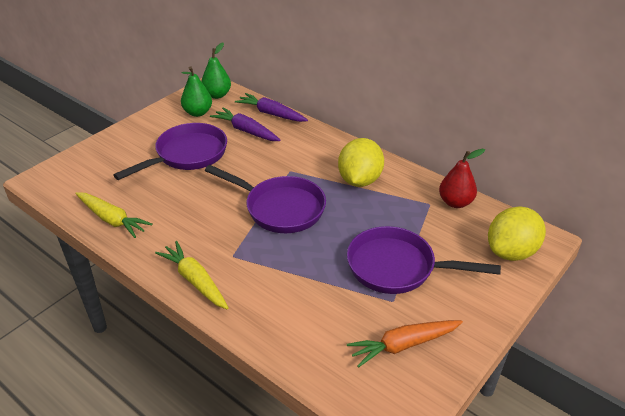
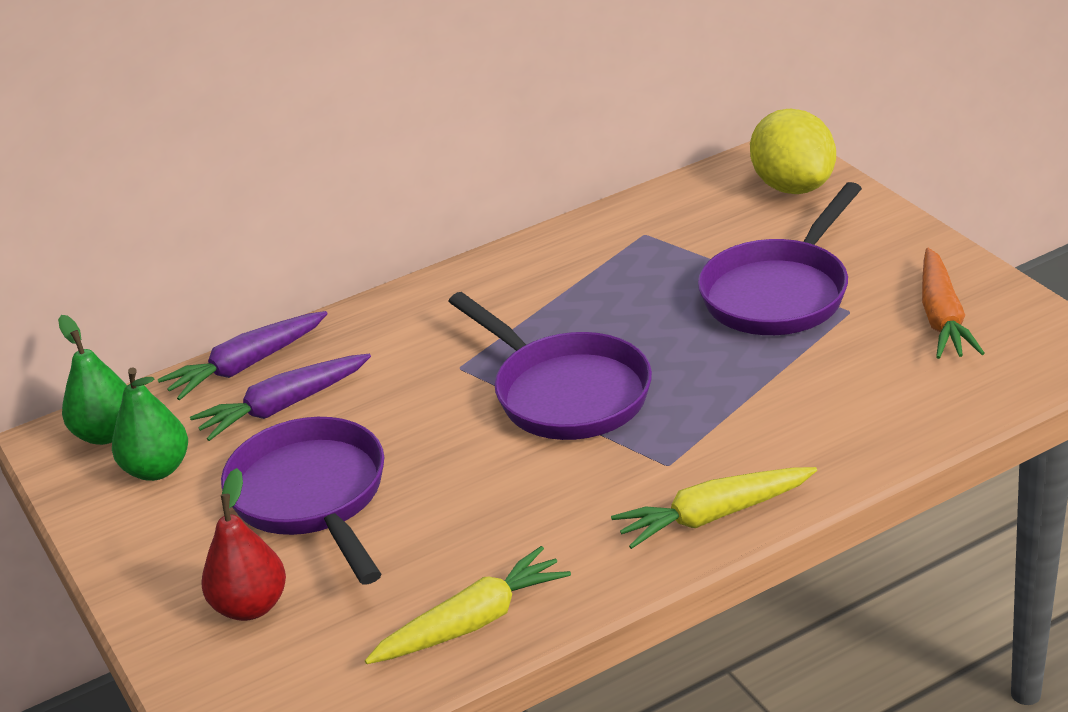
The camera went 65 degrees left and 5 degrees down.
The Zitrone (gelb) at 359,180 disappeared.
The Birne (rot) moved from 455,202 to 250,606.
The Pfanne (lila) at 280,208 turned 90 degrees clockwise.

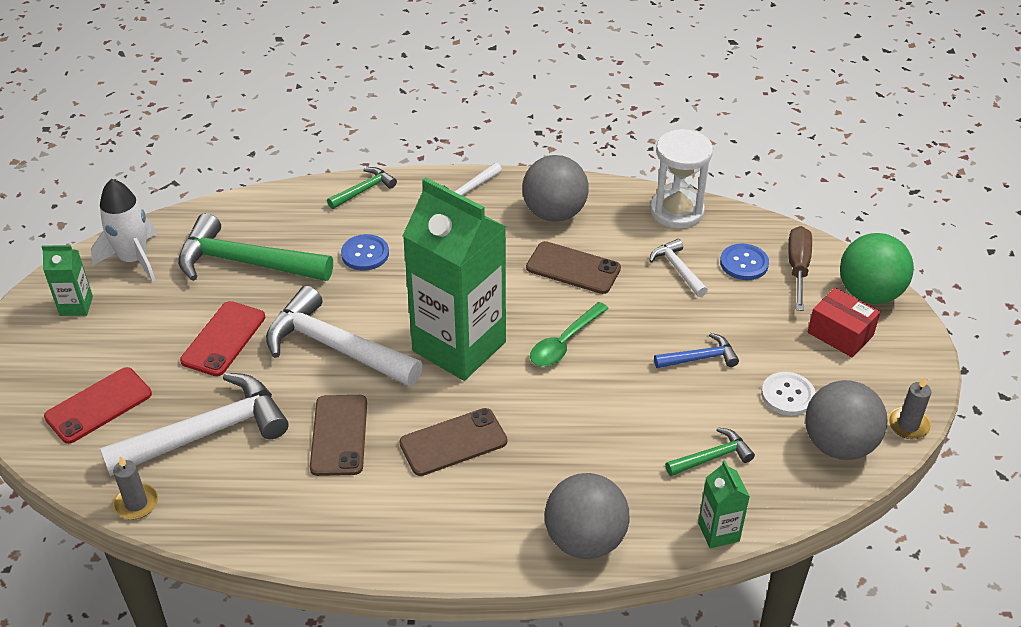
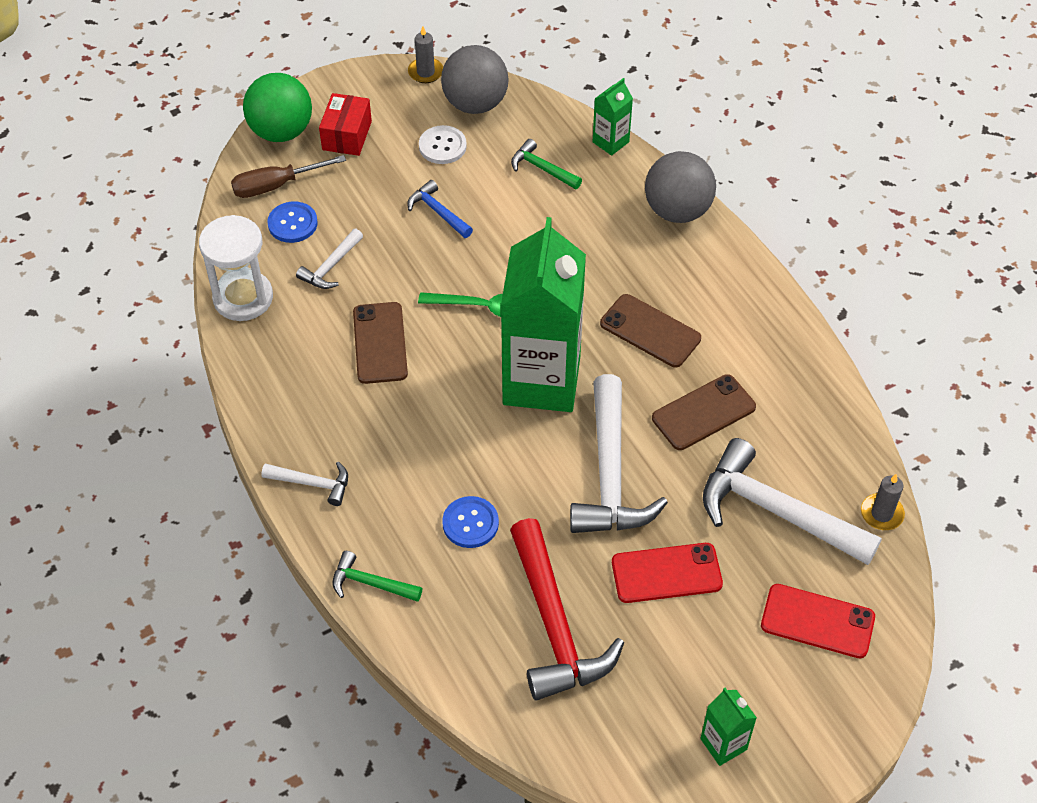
The camera went 120 degrees left and 10 degrees up.
The Ball (grau) at 554,213 disappeared.
The Rakete (weiß) at 134,260 disappeared.
The Hammer (grün) at 245,262 became the Hammer (rot) at 554,625.

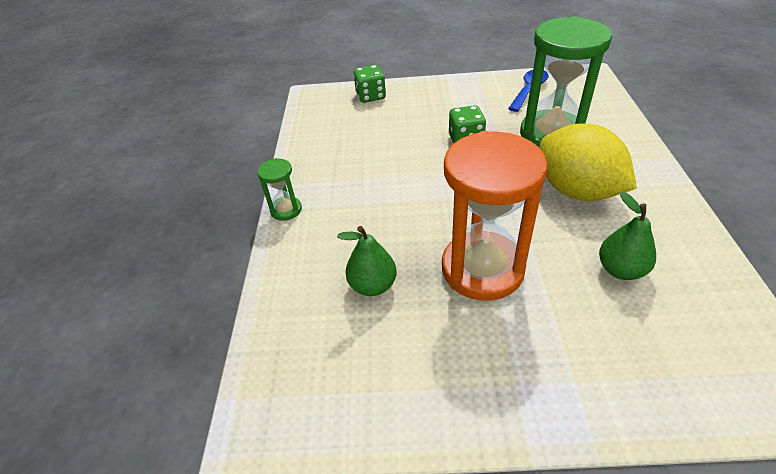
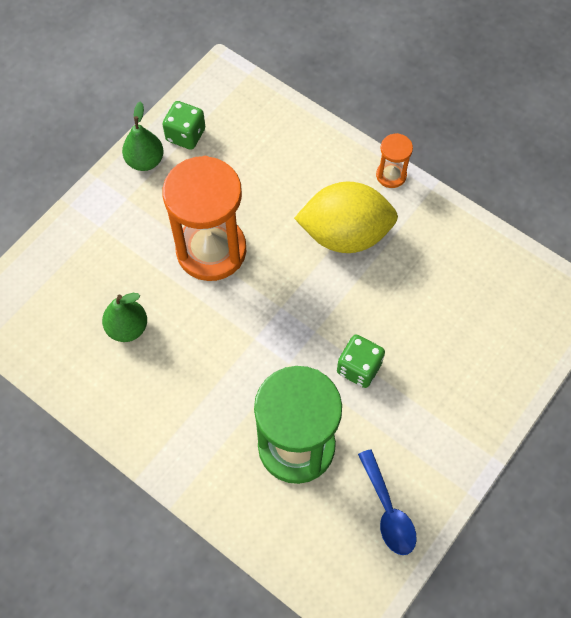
The camera went 125 degrees right and 20 degrees up.
The Spielwürfel (grün) moved from 370,96 to 185,135.
The Zitrone (gelb) moved from 576,190 to 345,234.
The Sanduhr (grün) at 286,210 became the Sanduhr (orange) at 391,175.
The Birne (grün) moved from 372,285 to 145,161.

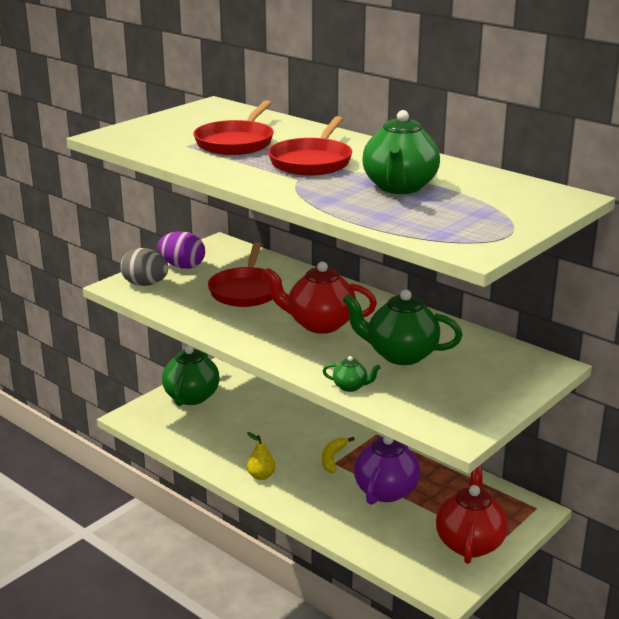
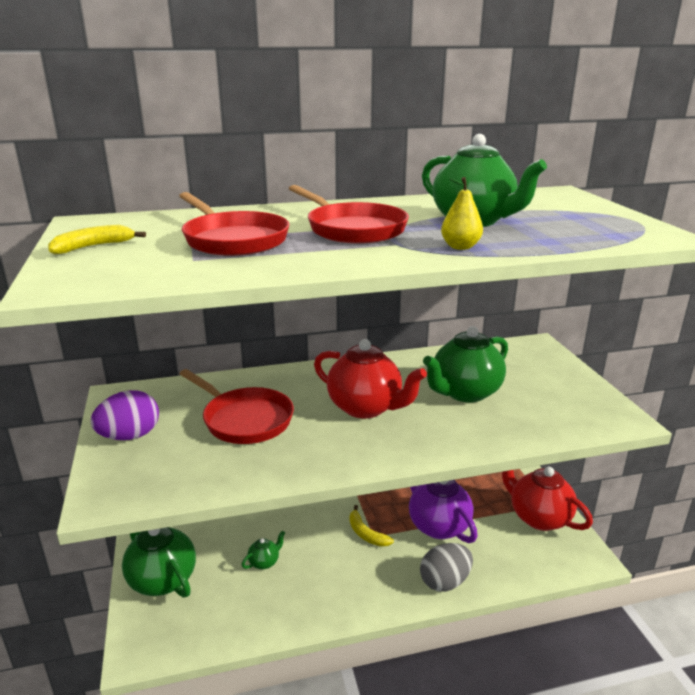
The camera went 55 degrees left and 0 degrees up.
The Ei (grau) moved from 145,284 to 445,582.
The Teekanne (rot) at 319,324 turned 105 degrees counterclockwise.
The Teekanne (grün) moved from 350,387 to 264,562.
The Birne (gelb) moved from 261,476 to 460,247.
The Banane (gelb) at 93,247 appeared.

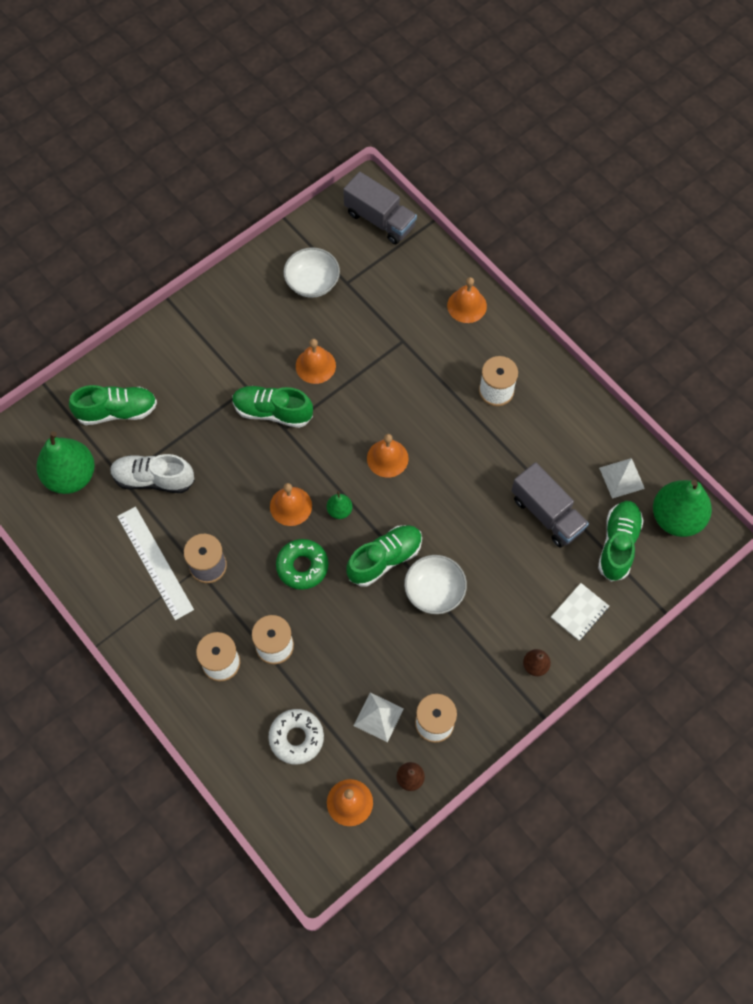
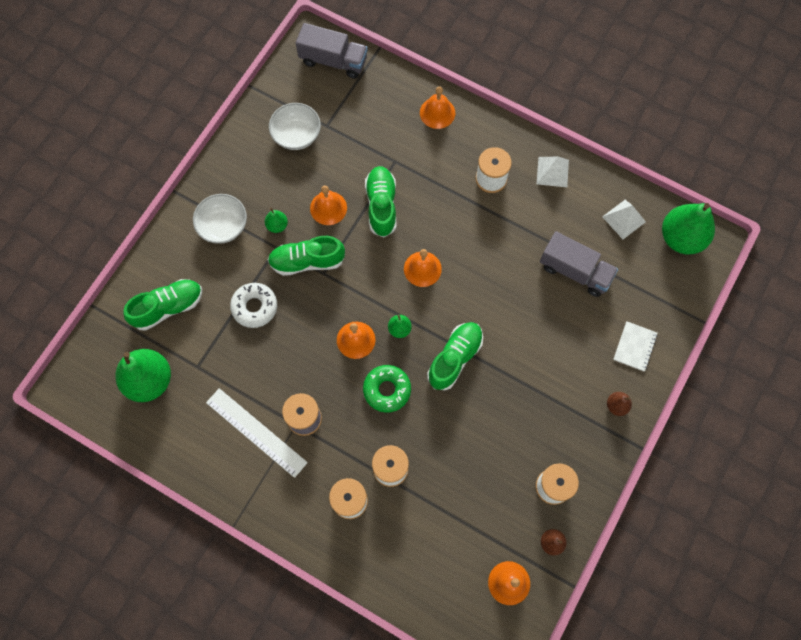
The camera went 20 degrees left and 5 degrees up.
The Schuh (weiß) at 153,479 disappeared.
The Schuh (grün) moved from 618,544 to 381,205.
The Schüssel (weiß) moved from 434,591 to 223,226.
The Pyramide (weiß) moved from 378,717 to 552,172.
The Donut (weiß) moved from 296,738 to 254,307.
The Birne (grün) at 277,225 appeared.

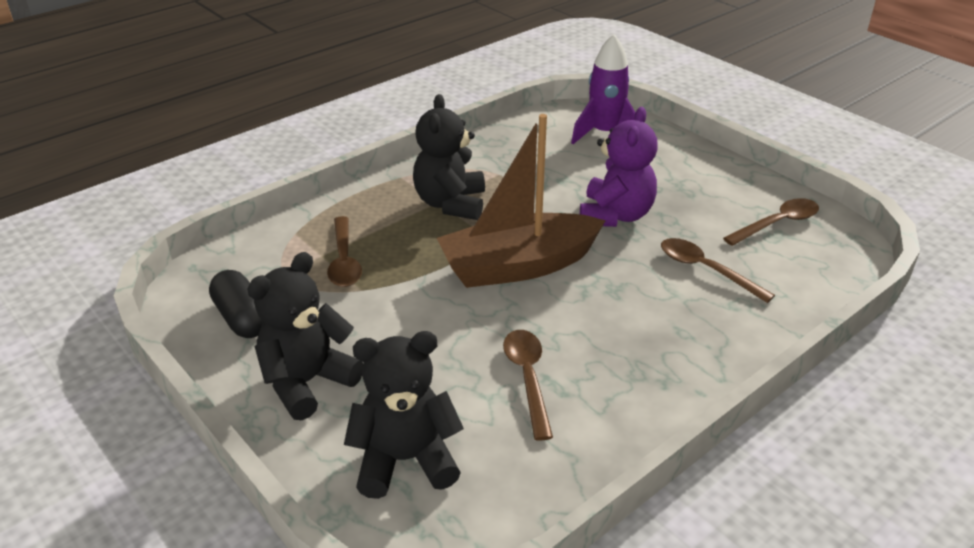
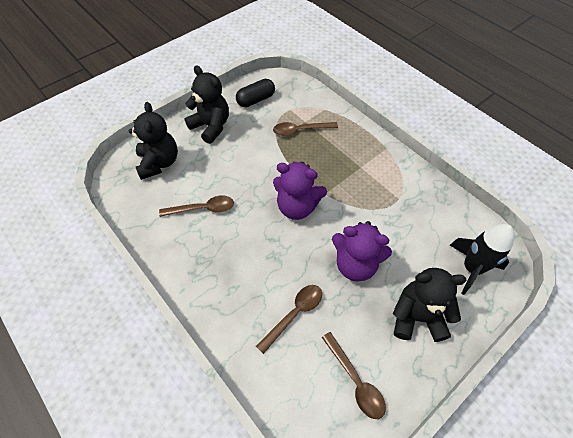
The camera went 90 degrees right and 20 degrees up.
The Rakete (lila) at 604,133 became the Rakete (schwarz) at 472,268.
The Teddybär (schwarz) moved from 450,204 to 417,317.
The Boot (braun) at 518,266 was replaced by the Teddybär (lila) at 297,207.

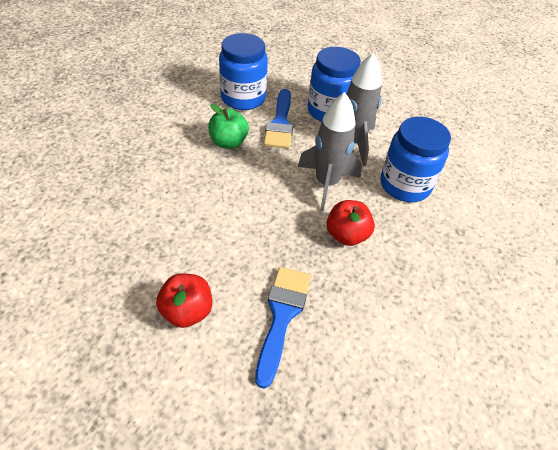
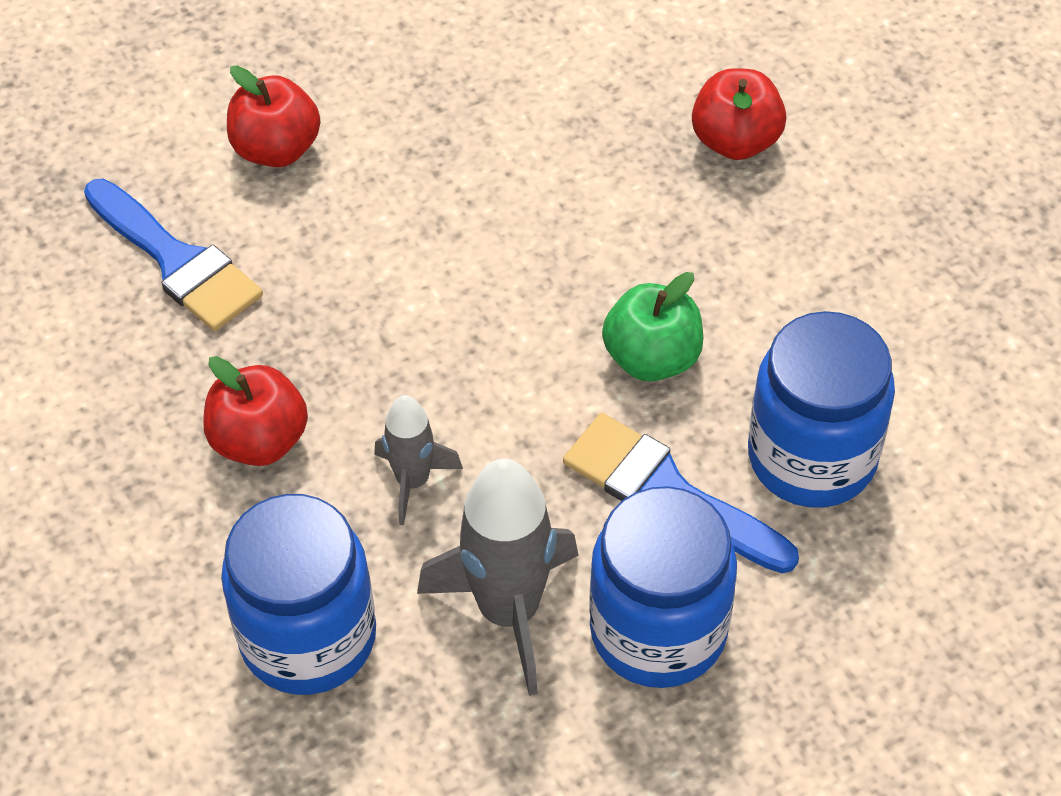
The camera went 125 degrees right and 5 degrees up.
The Rakete (grau) at 326,183 changed to 0.57 times the size.
The Apfel (rot) at 735,141 appeared.

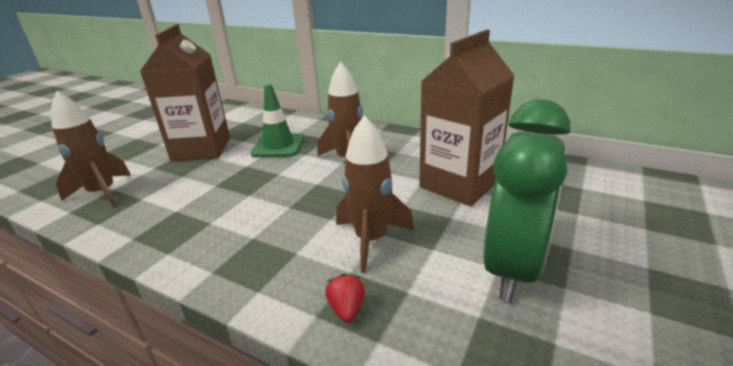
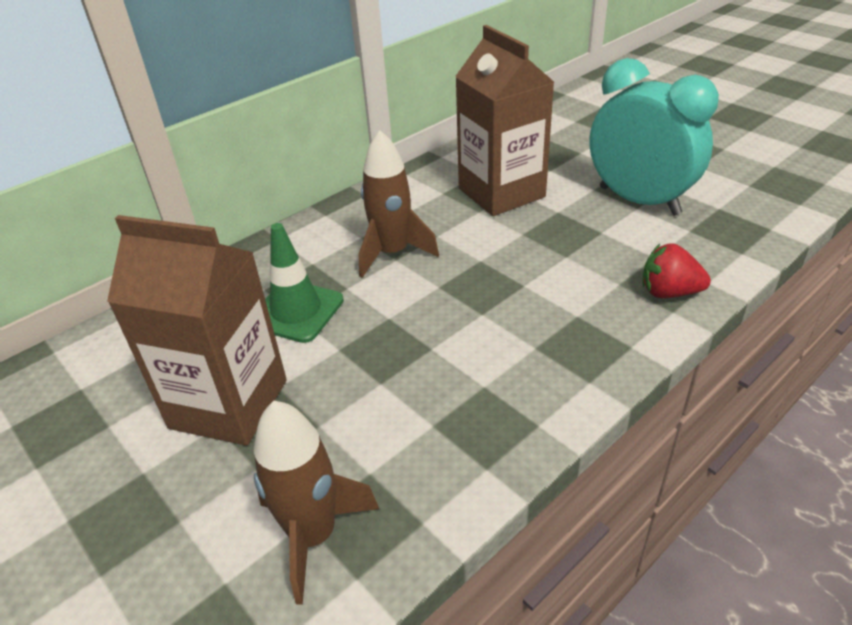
The camera went 70 degrees left and 10 degrees up.
The Wecker (grün) at 513,267 became the Wecker (türkis) at 639,201.
The Rakete (braun) at 371,240 disappeared.
The Erdbeere (rot) at 347,309 changed to 1.52 times the size.

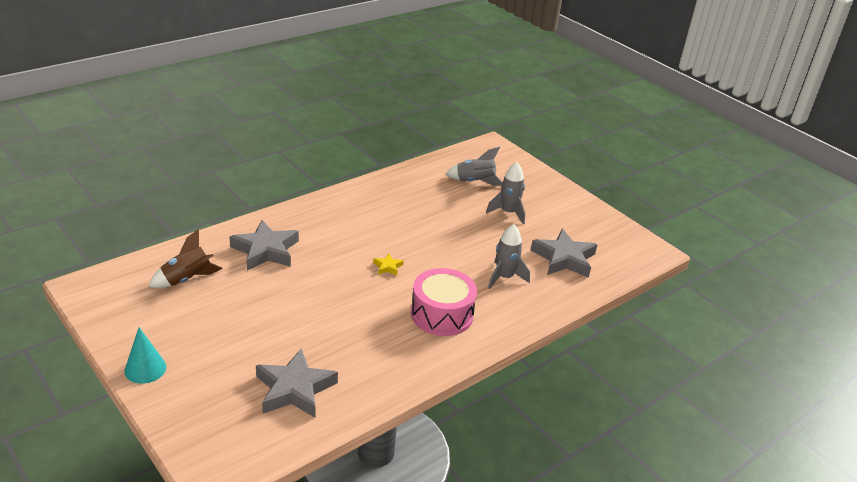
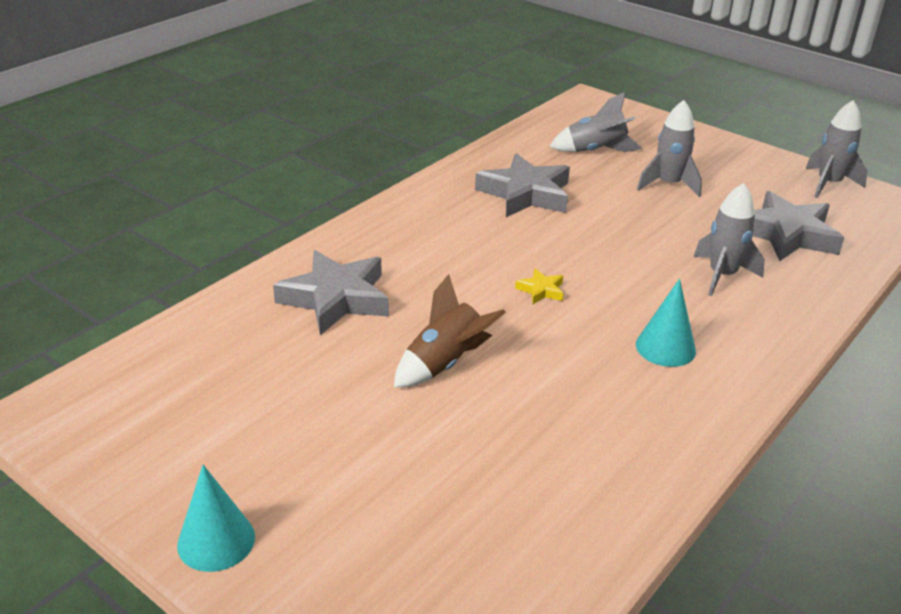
The camera went 10 degrees left and 0 degrees up.
The Rakete (braun) moved from 187,279 to 445,363.
The Trommel (rosa) at 442,314 was replaced by the Kegel (türkis) at 665,347.
The Stern (grau) moved from 294,389 to 525,194.
The Rakete (grau) at 829,184 appeared.

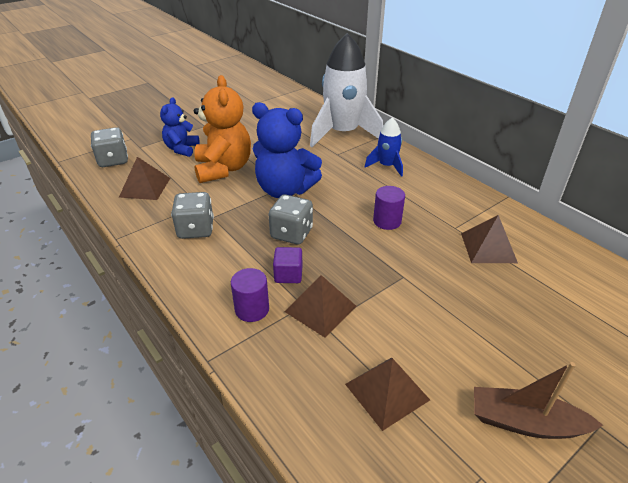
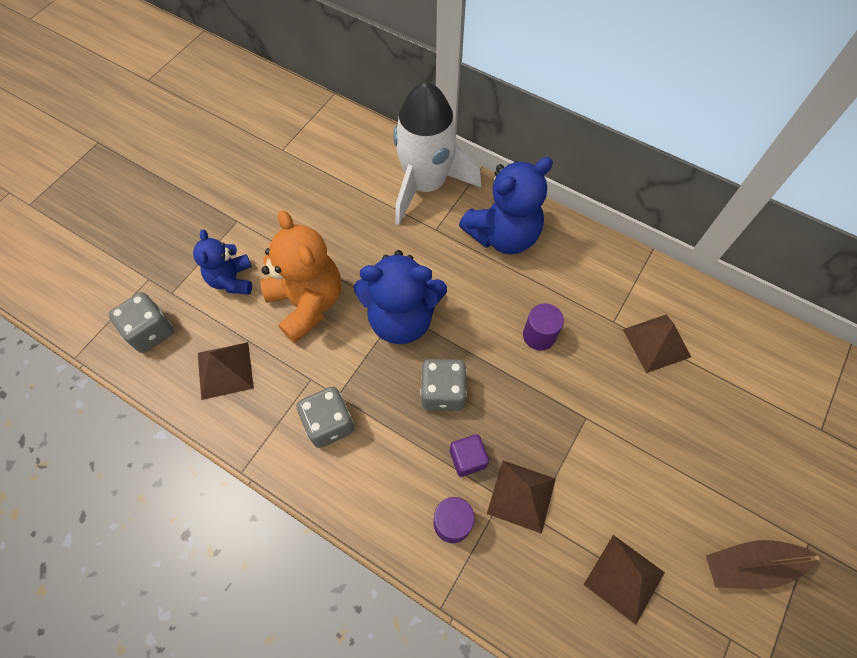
The camera went 20 degrees left and 25 degrees up.
The Rakete (blau) at 386,166 was replaced by the Teddybär (blau) at 503,235.

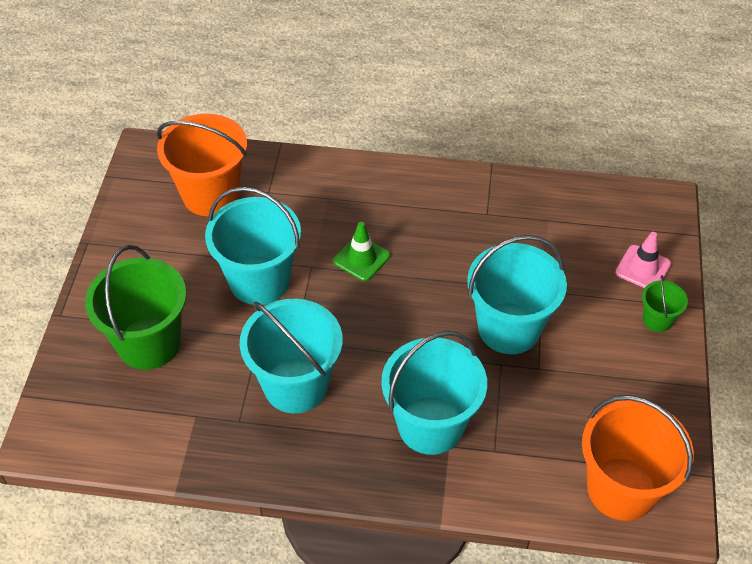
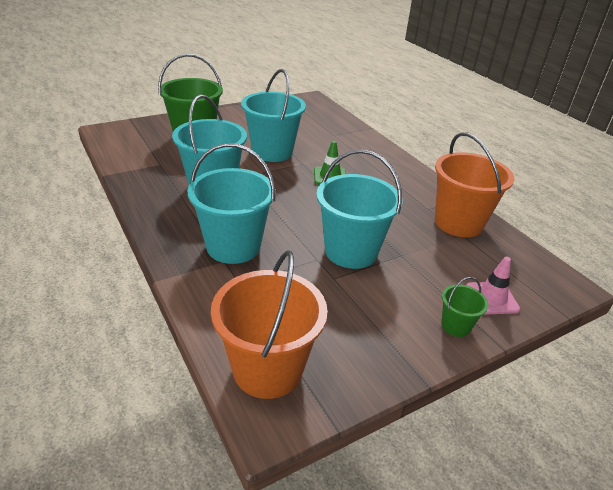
The camera went 50 degrees right and 15 degrees down.
The Eimer (orange) moved from 211,195 to 458,223.

